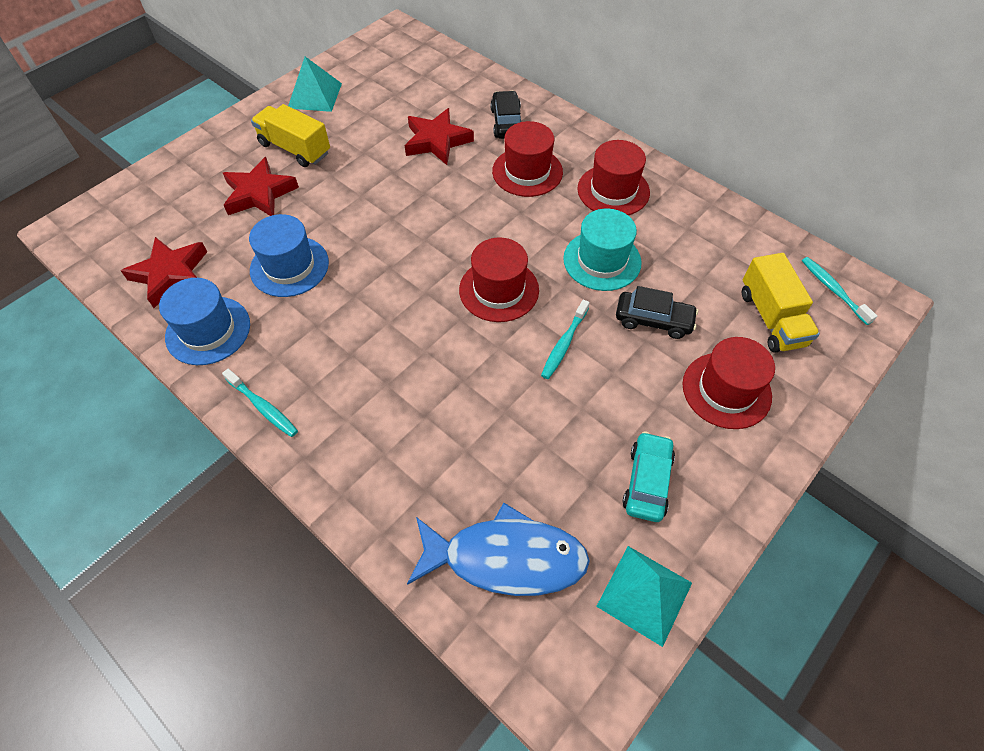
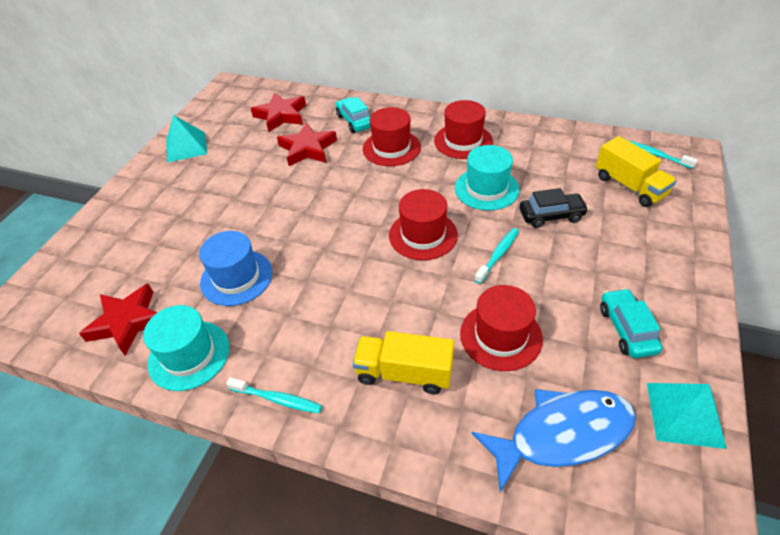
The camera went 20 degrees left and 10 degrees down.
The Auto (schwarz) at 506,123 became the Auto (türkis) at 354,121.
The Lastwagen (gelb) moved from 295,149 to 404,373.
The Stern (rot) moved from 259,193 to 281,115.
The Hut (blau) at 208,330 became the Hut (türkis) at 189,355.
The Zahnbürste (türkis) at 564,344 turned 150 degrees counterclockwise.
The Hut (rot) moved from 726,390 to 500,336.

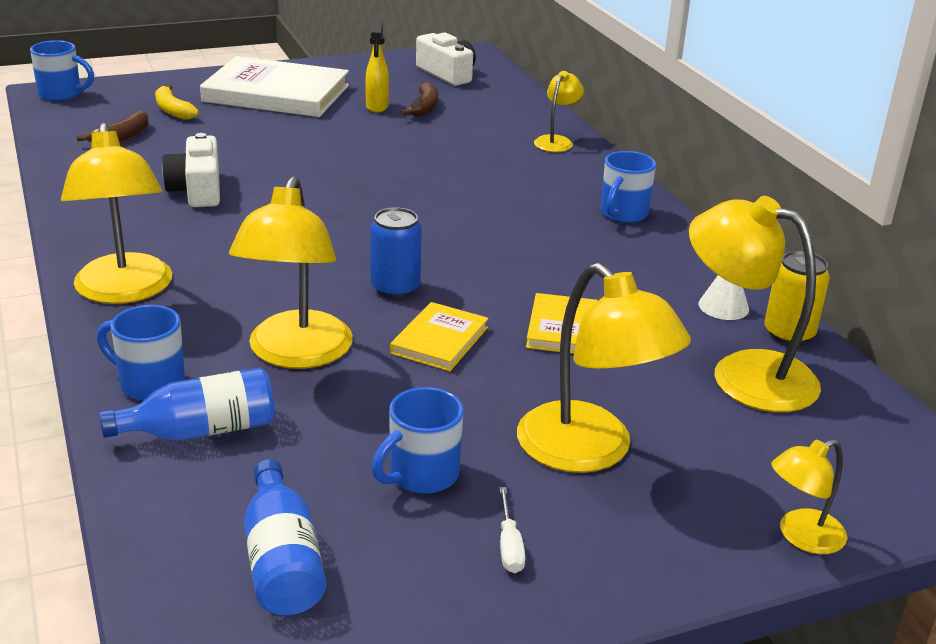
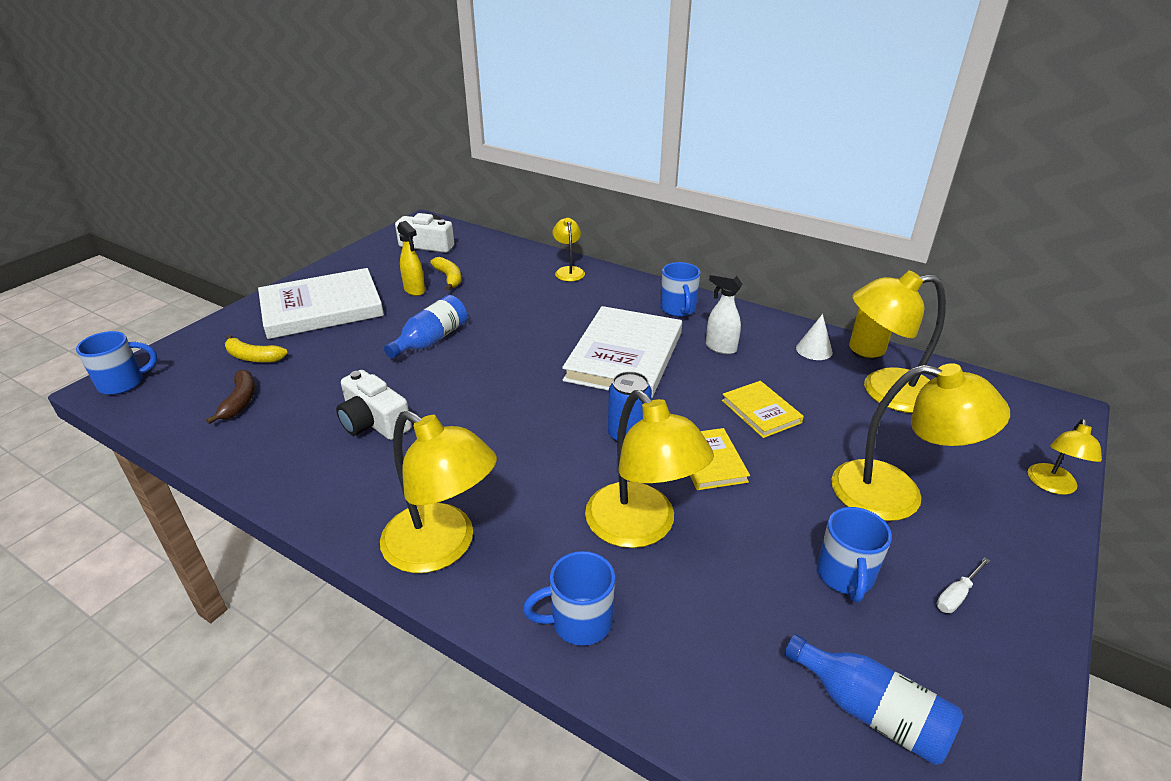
The camera went 35 degrees left and 5 degrees up.
The Banane (braun) at 424,107 became the Banane (gelb) at 449,278.
The Flasche (blau) moved from 202,430 to 431,340.
The Schraubenzieher (weiß) at 509,546 turned 90 degrees clockwise.
The Sprühflasche (weiß) at 720,348 appeared.
The Buch (weiß) at 624,356 appeared.

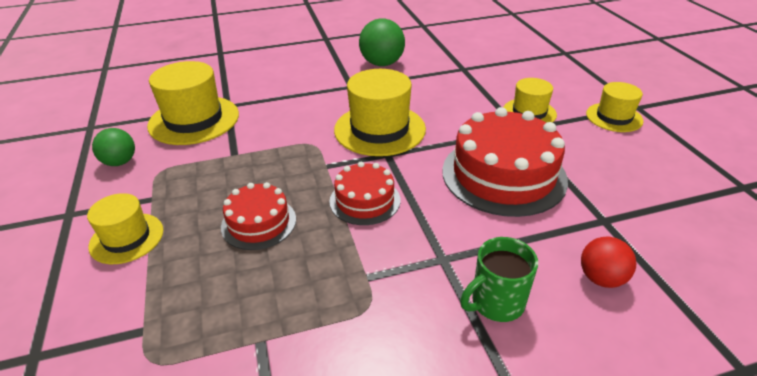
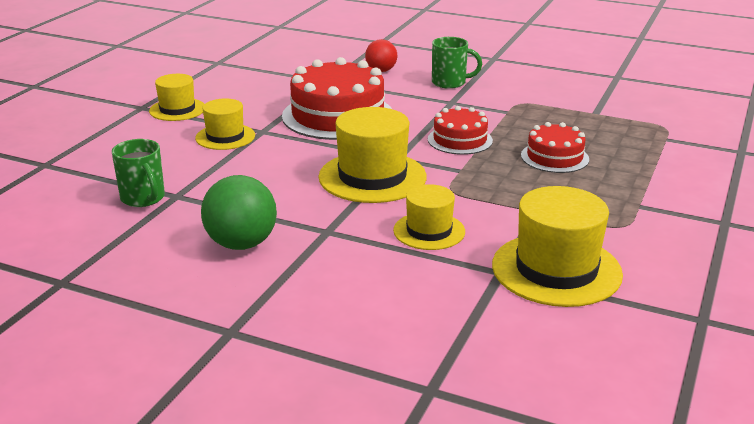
The camera went 140 degrees left and 10 degrees down.
The Ball (grün) at 120,162 disappeared.
The Hut (gelb) moved from 127,238 to 429,231.
The Tasse (grün) at 143,198 appeared.

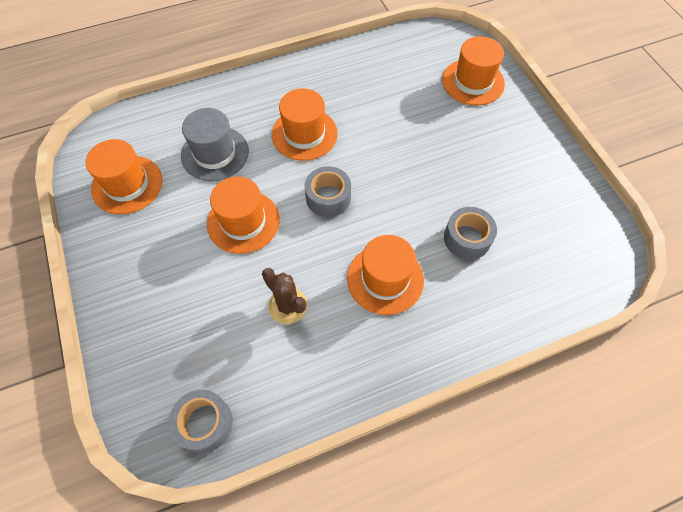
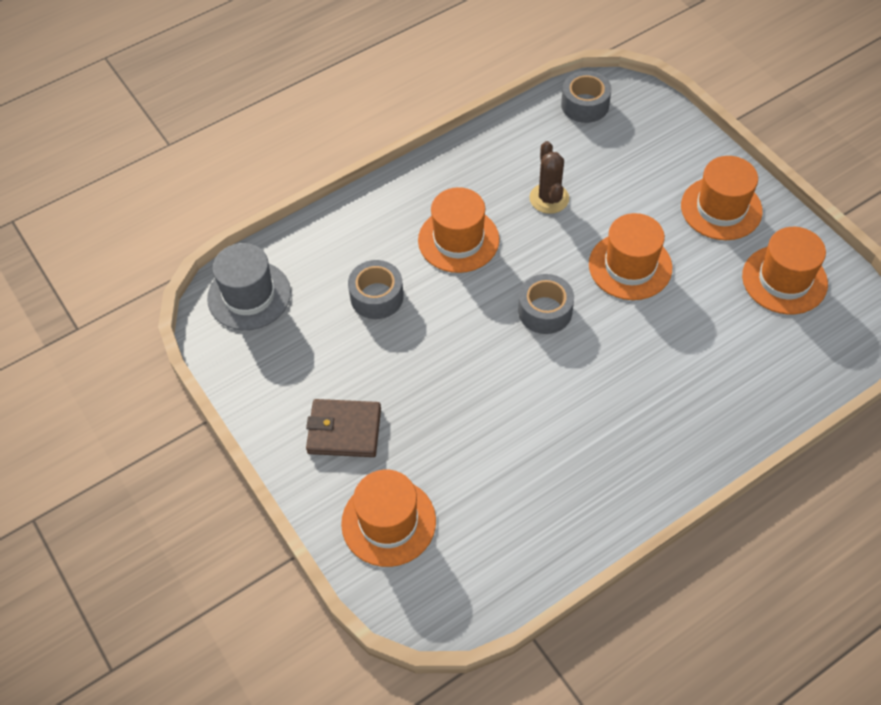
The camera went 170 degrees right and 5 degrees down.
The Hut (orange) moved from 304,134 to 721,208.
The Hut (grau) moved from 215,153 to 249,295.
The Kaktus (braun) at 287,306 turned 45 degrees clockwise.
The Geldbörse (braun) at 344,430 appeared.

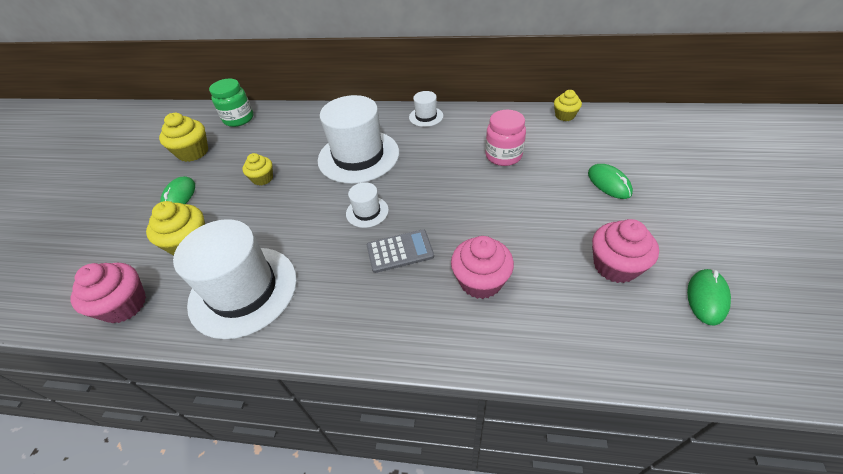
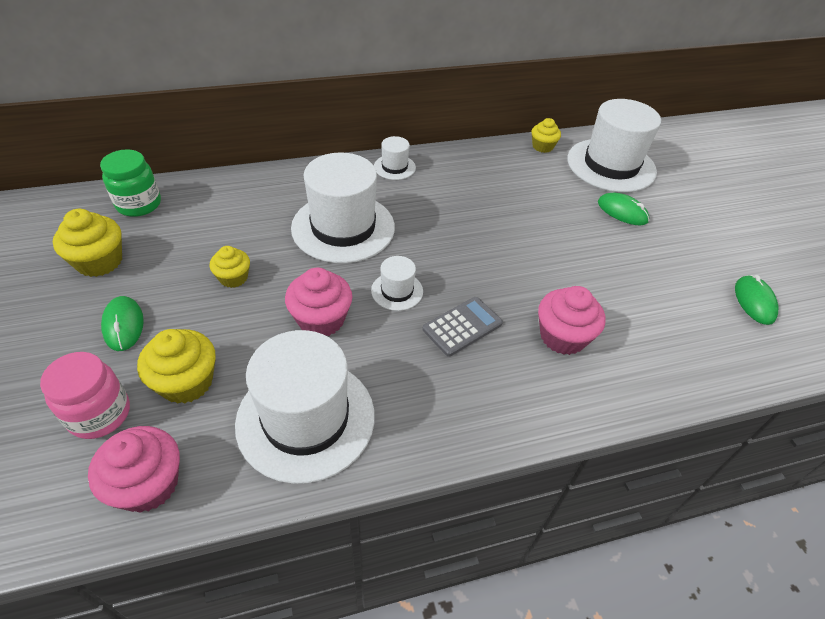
The camera went 30 degrees left and 0 degrees up.
The Einmachglas (rosa) moved from 503,156 to 100,414.
The Muffin (rosa) moved from 615,266 to 321,319.
The Hut (weiß) at 611,165 appeared.

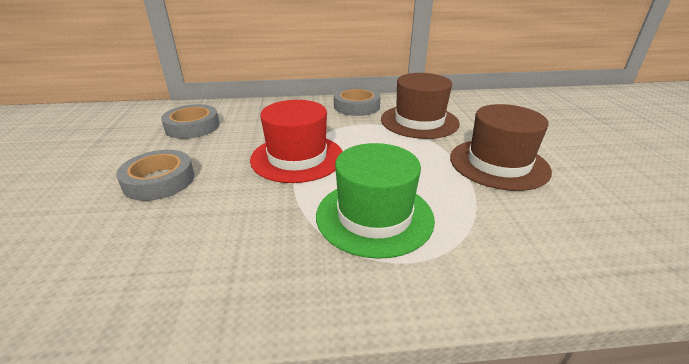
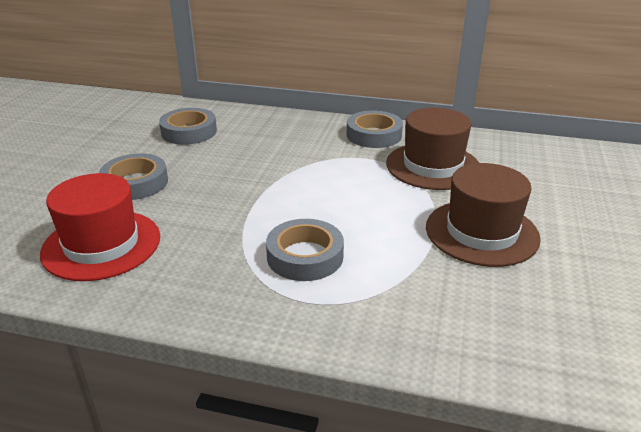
The camera went 20 degrees right and 0 degrees up.
The Hut (rot) moved from 297,157 to 101,244.
The Hut (grün) at 374,216 was replaced by the Klebeband (grau) at 305,256.

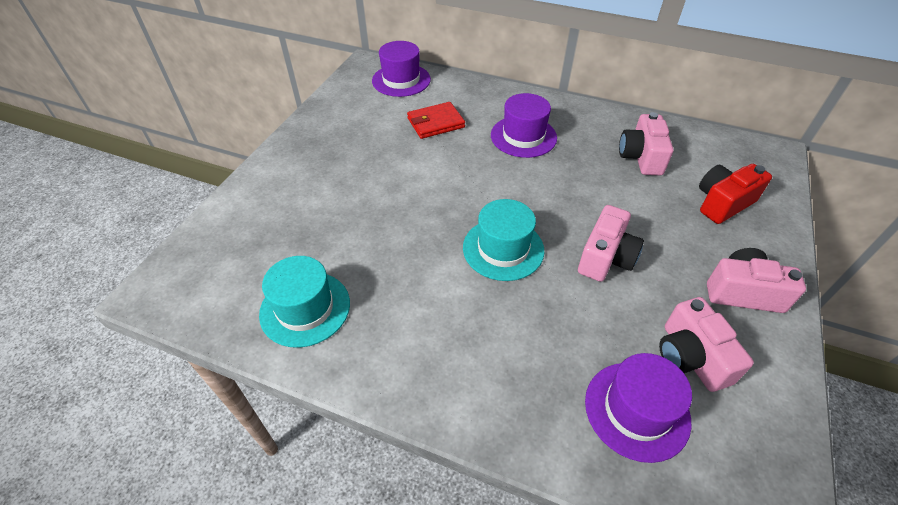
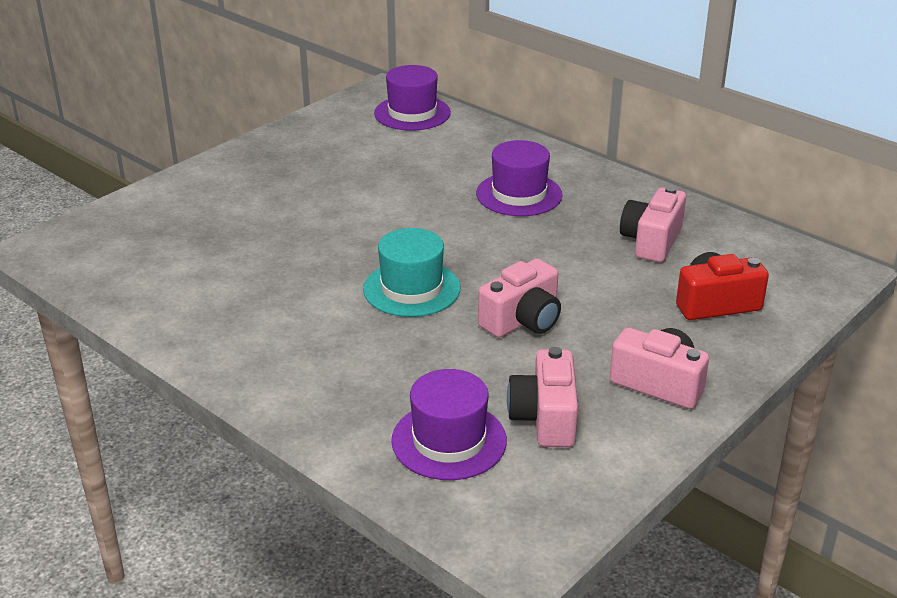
The camera went 20 degrees right and 15 degrees down.
The Geldbörse (rot) at 435,123 disappeared.
The Hut (türkis) at 305,308 disappeared.

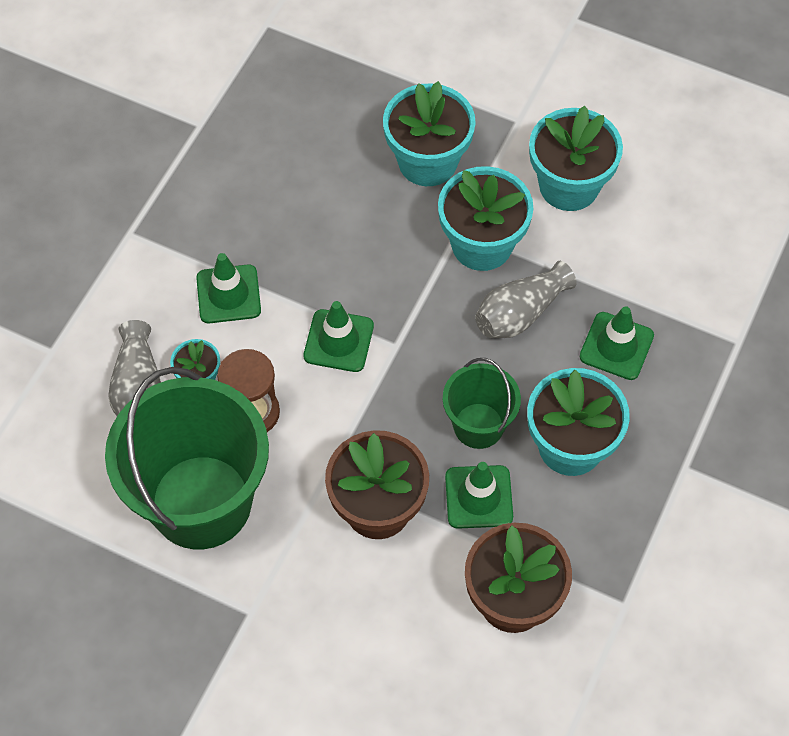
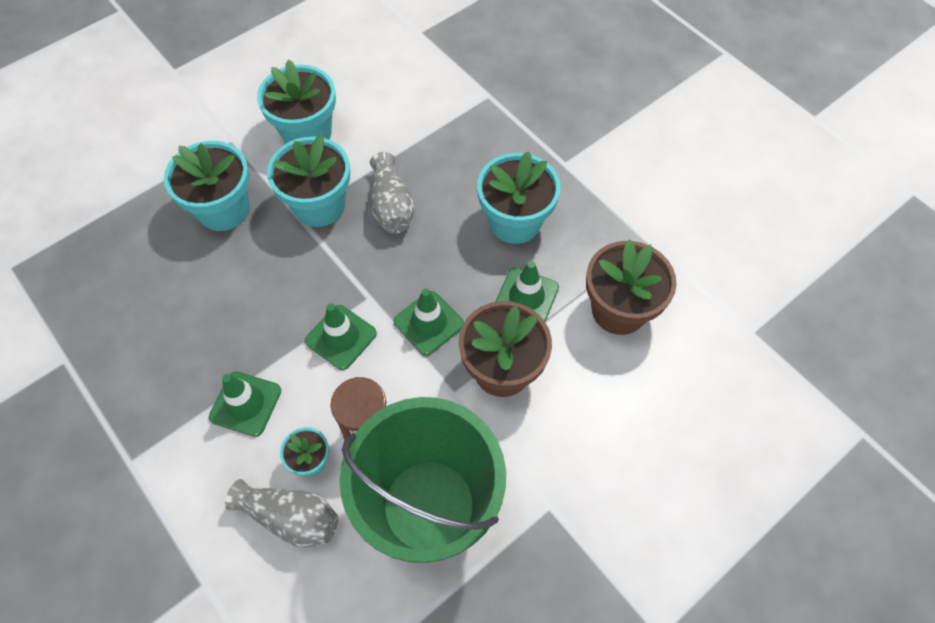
The camera went 65 degrees left and 0 degrees up.
The Leitkegel (grün) moved from 616,346 to 428,323.
The Eimer (grün) at 478,425 disappeared.

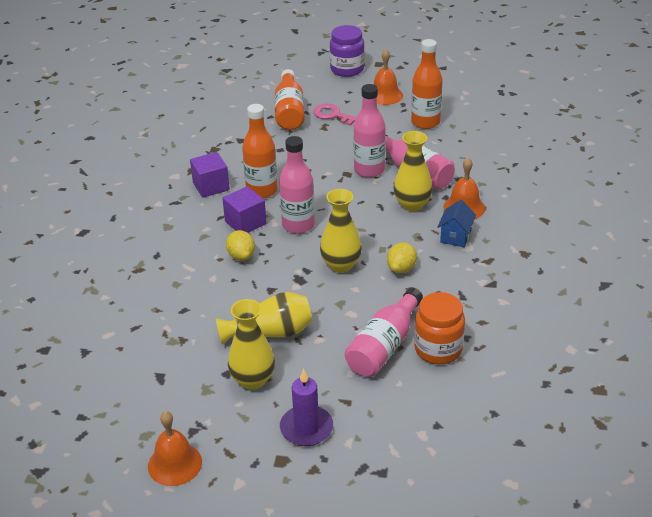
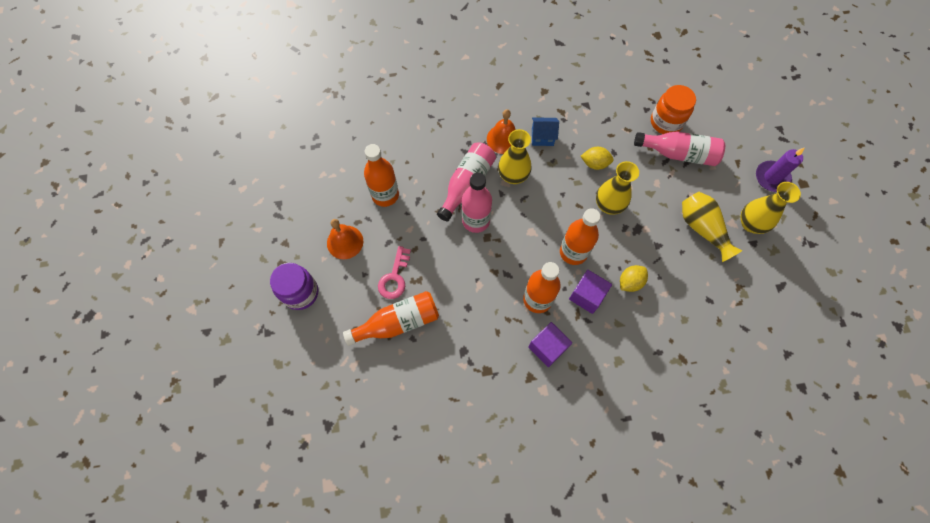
The camera went 110 degrees left and 30 degrees up.
The Flasche (rosa) at 298,225 became the Flasche (orange) at 573,252.
The Glocke (orange) at 175,464 disappeared.

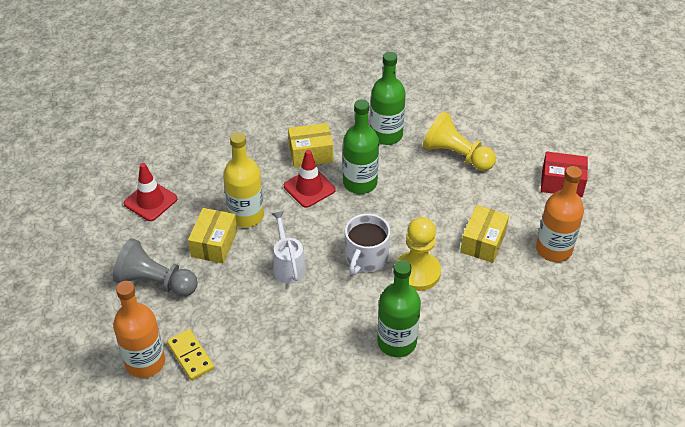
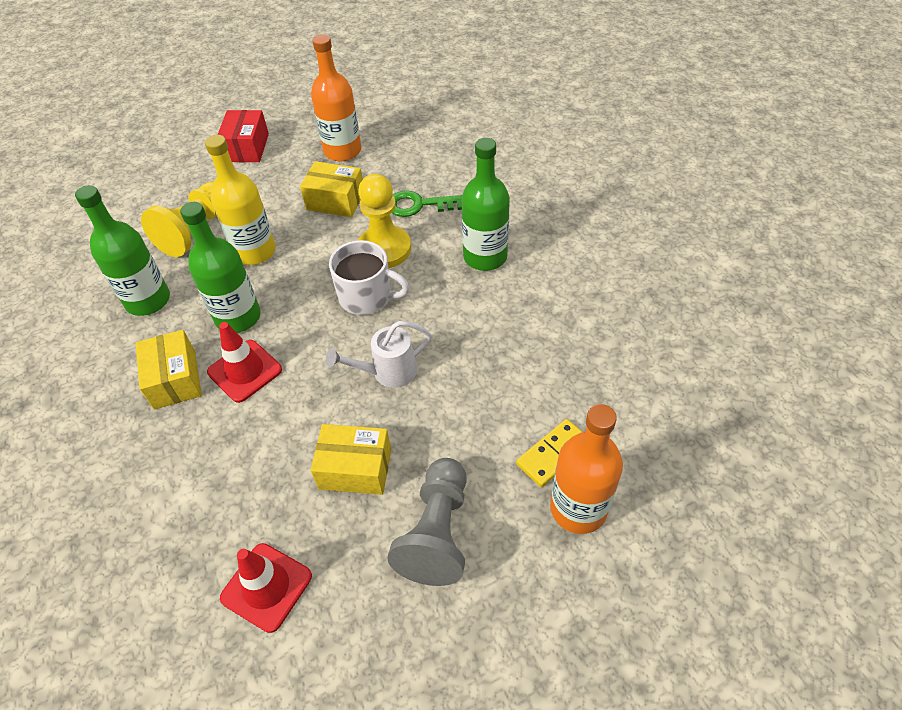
The camera went 95 degrees left and 5 degrees up.
The Flasche (gelb) moved from 246,216 to 255,251.
The Schlüssel (grün) at 419,205 appeared.

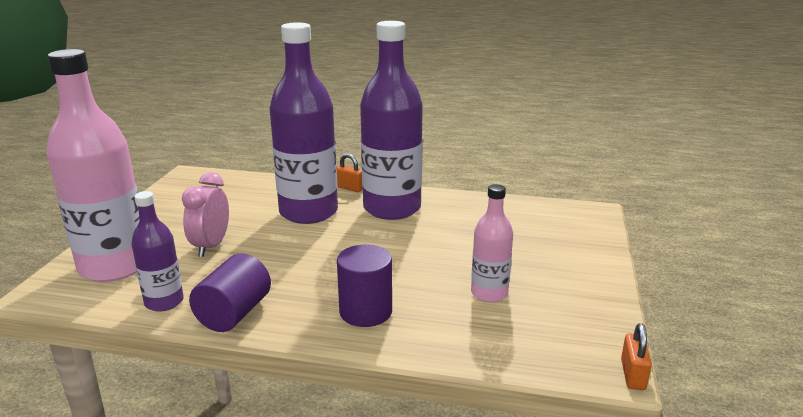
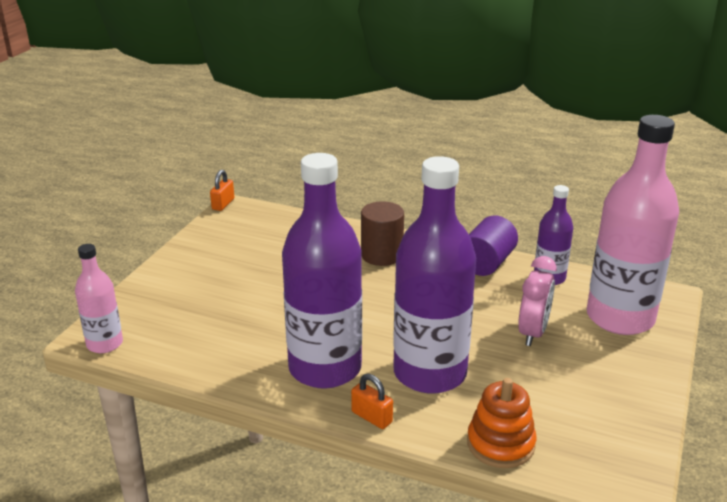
The camera went 170 degrees left and 5 degrees up.
The Flasche (rosa) moved from 489,293 to 105,344.
The Vollzylinder (lila) at 365,311 became the Vollzylinder (braun) at 382,255.
The Stapelspielzeug (orange) at 500,444 appeared.

